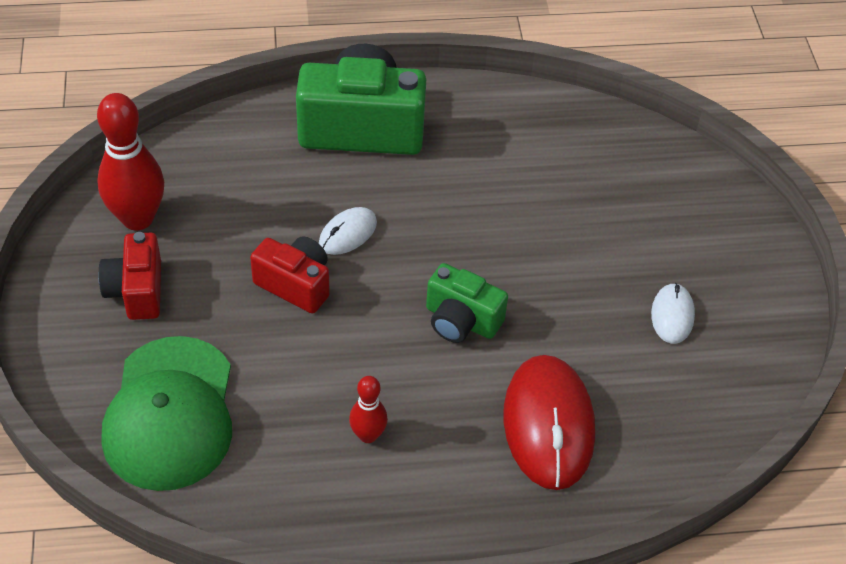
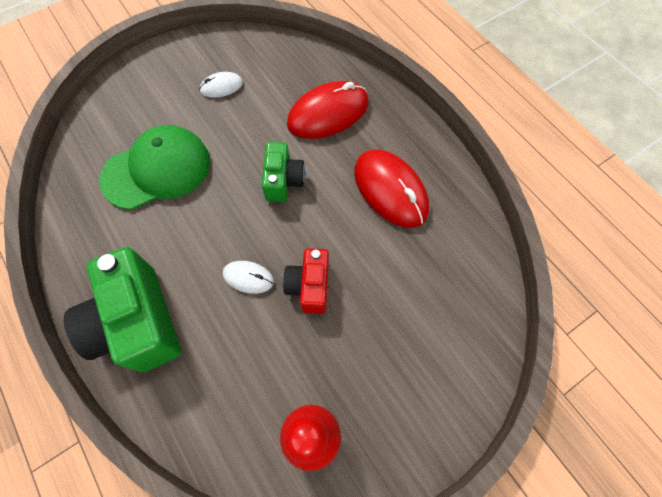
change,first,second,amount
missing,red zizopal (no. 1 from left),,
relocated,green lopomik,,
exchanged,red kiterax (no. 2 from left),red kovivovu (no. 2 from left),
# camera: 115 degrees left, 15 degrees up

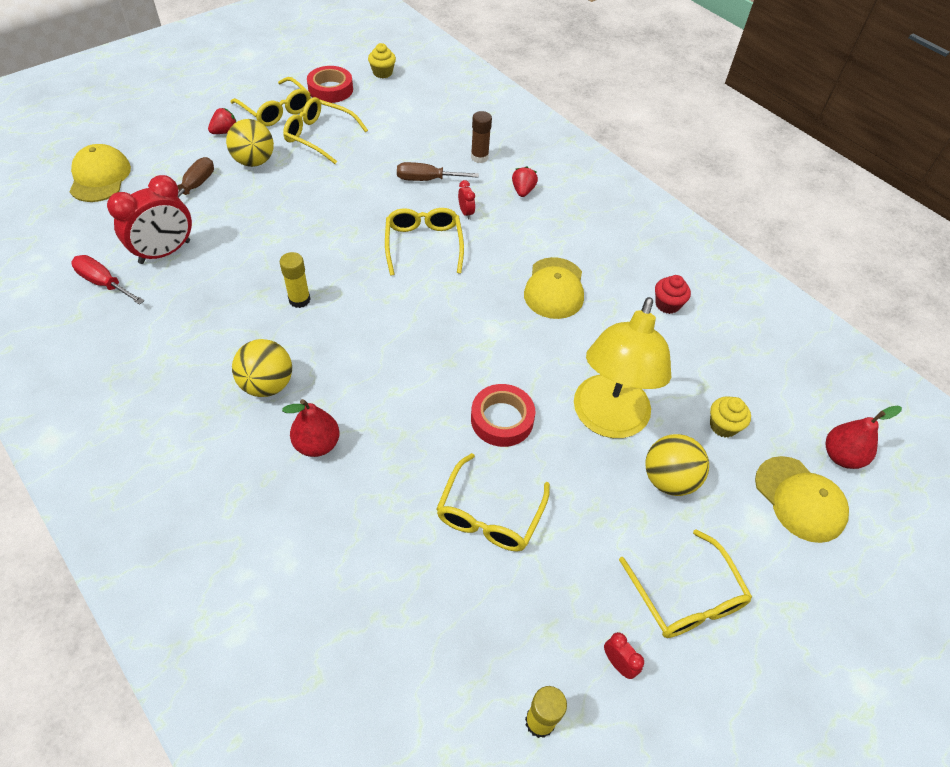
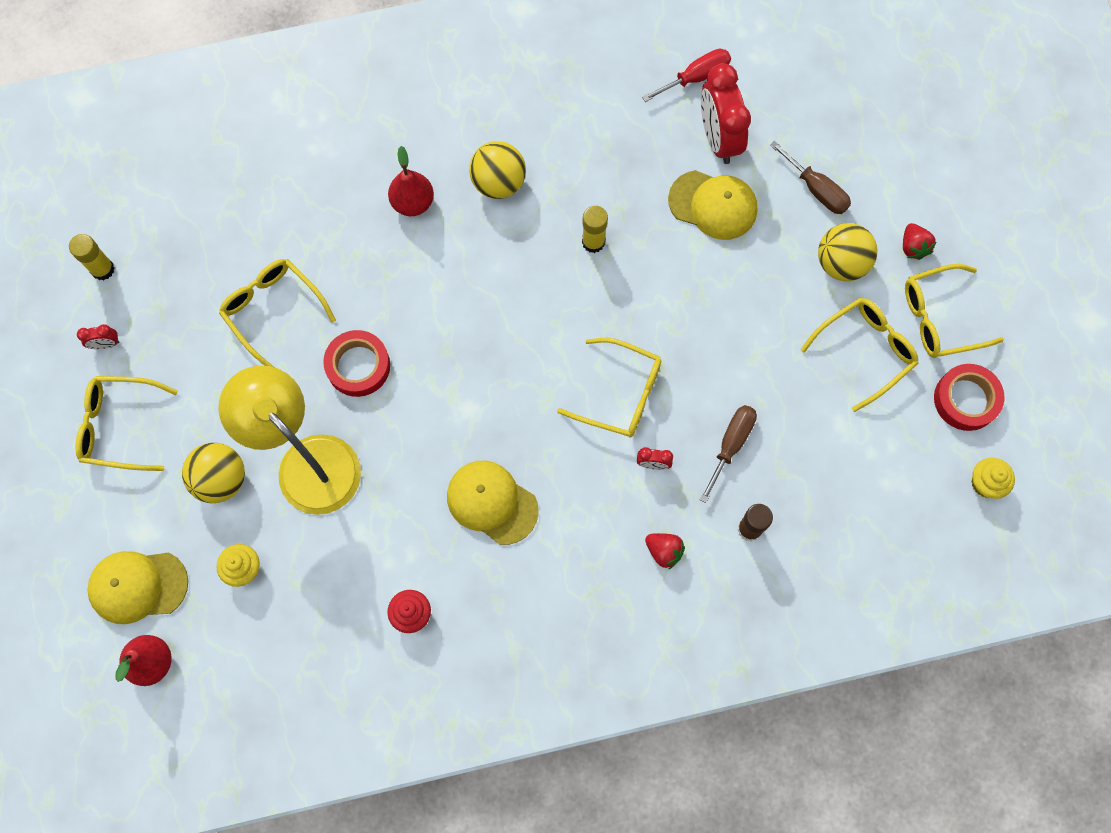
change,first,second,amount
relocated,yellow lopomik (no. 1 from left in the first image),yellow lopomik (no. 3 from left),
# camera: 120 degrees right, 20 degrees up

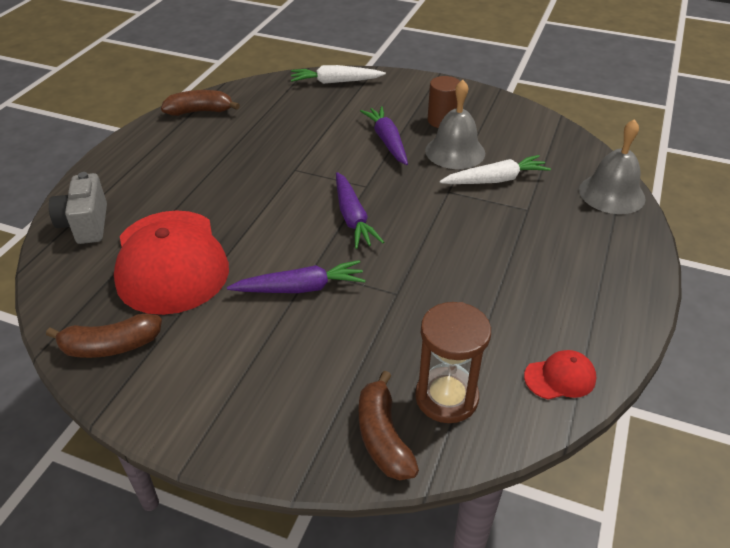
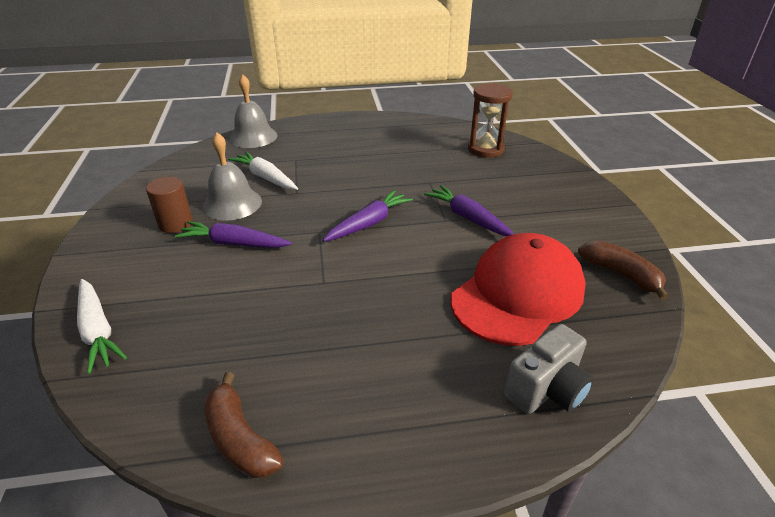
change,first,second,amount
spun,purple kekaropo (no. 3 from left in the first image),purple kekaropo (no. 1 from left),60 degrees clockwise
missing,red lopomik (no. 2 from left),,
missing,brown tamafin (no. 3 from left),,
# camera: 120 degrees left, 5 degrees down

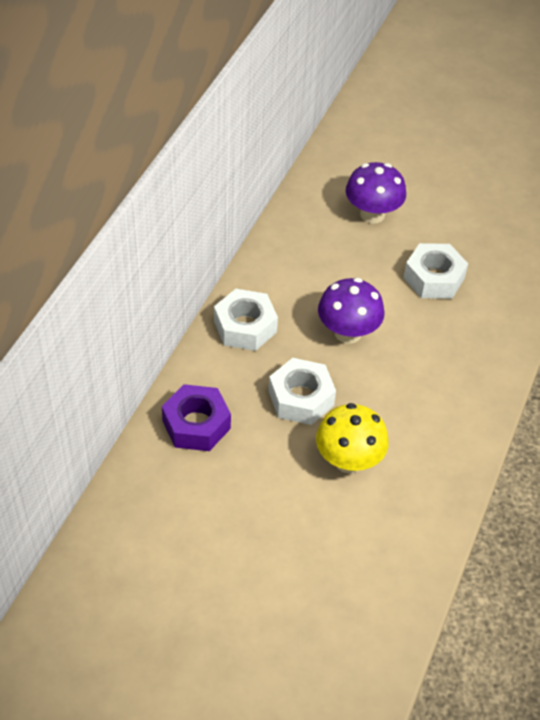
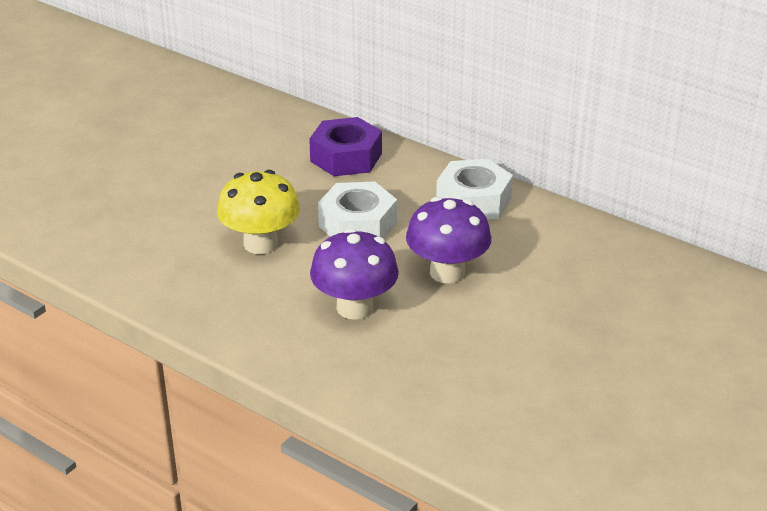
change,first,second,amount
relocated,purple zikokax (no. 2 from left in the first image),purple zikokax (no. 1 from left),
missing,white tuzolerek (no. 3 from left),,
# camera: 105 degrees right, 15 degrees down

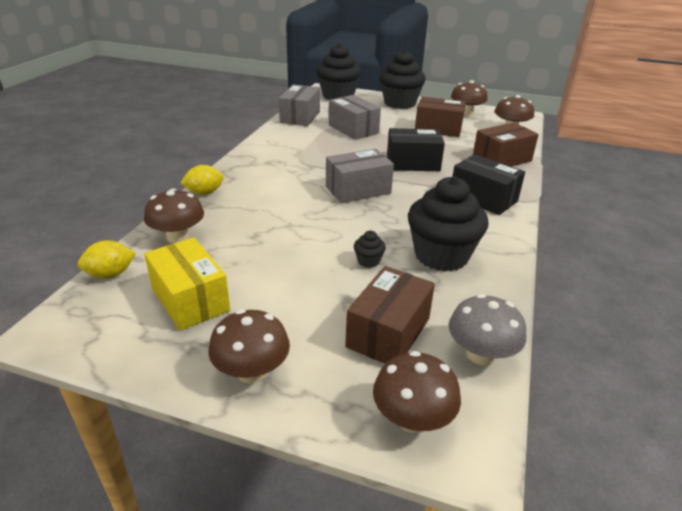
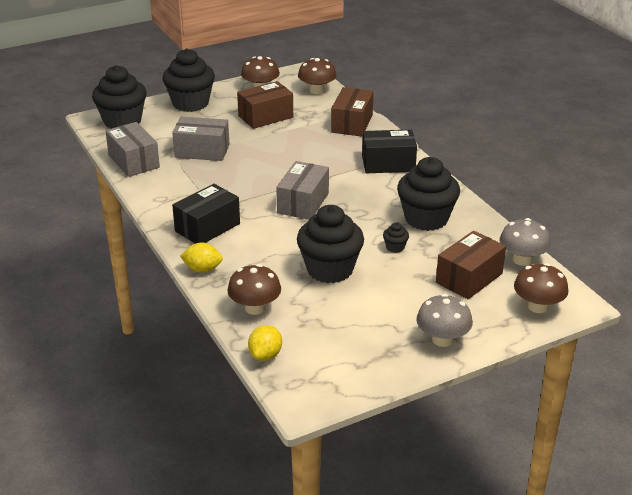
change,first,second,amount
relocated,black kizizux (no. 1 from left),,
spun,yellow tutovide (no. 2 from left in the first image),yellow tutovide (no. 1 from left),75 degrees clockwise
missing,yellow kizizux,,
spun,brown kizizux (no. 1 from left in the first image),brown kizizux (no. 3 from left),60 degrees clockwise
colour,brown zikokax (no. 2 from left),grey zikokax (no. 1 from left),
appeared,,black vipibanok (no. 3 from left),
# camera: 45 degrees left, 0 degrees up

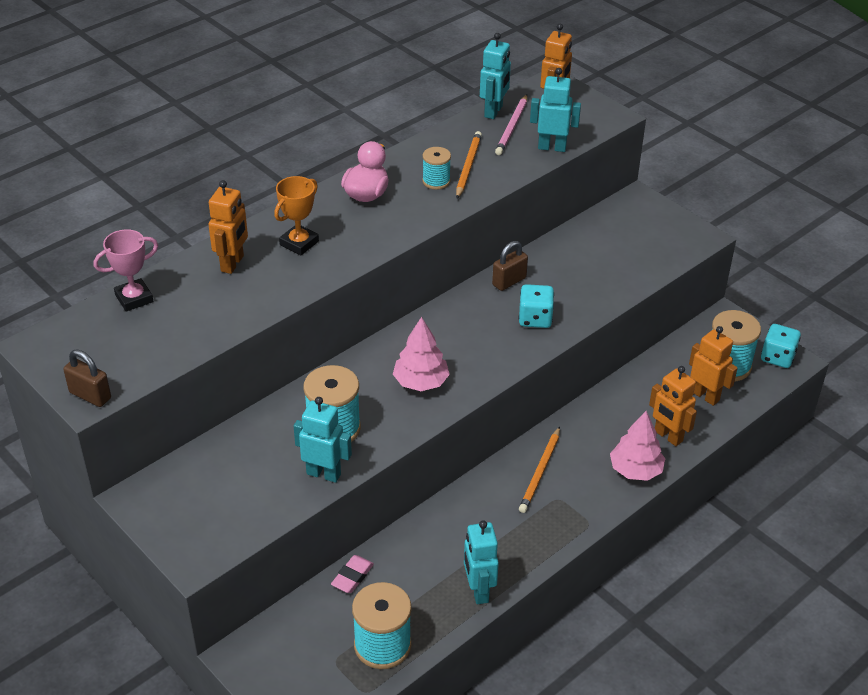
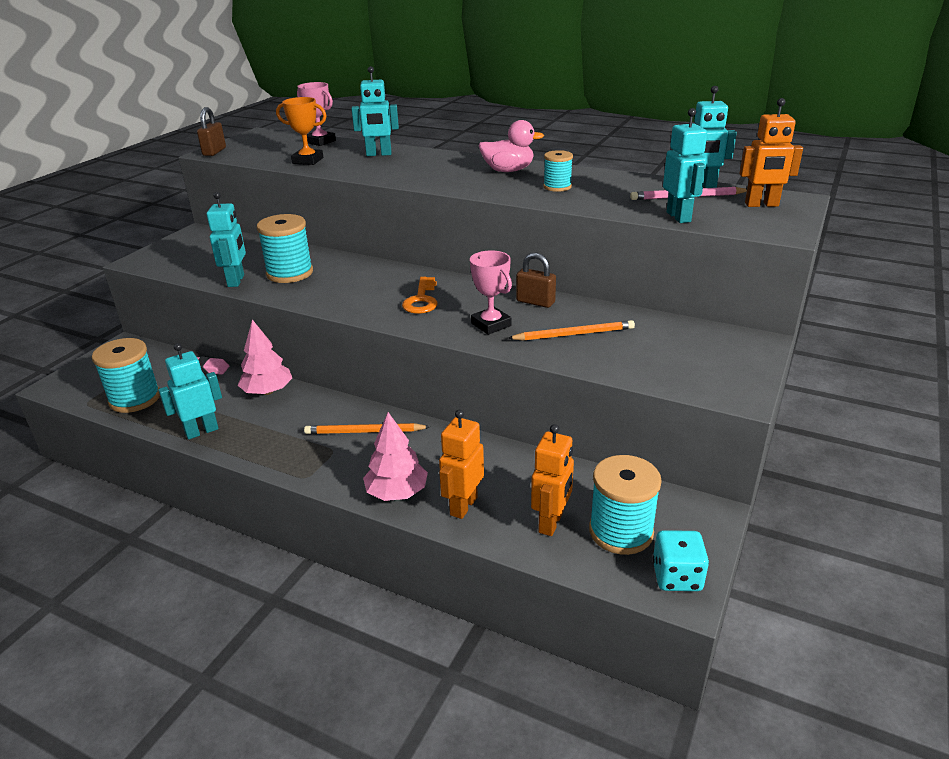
change,first,second,amount
relocated,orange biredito (no. 1 from left in the first image),orange biredito (no. 2 from left),
relocated,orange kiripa,,
colour,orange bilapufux (no. 1 from left),turquoise bilapufux (no. 3 from left),
exchanged,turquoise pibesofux (no. 1 from left),pink kiripa (no. 2 from left),
relocated,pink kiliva (no. 1 from left),,
appeared,,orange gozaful,
# camera: 70 degrees right, 10 degrees down

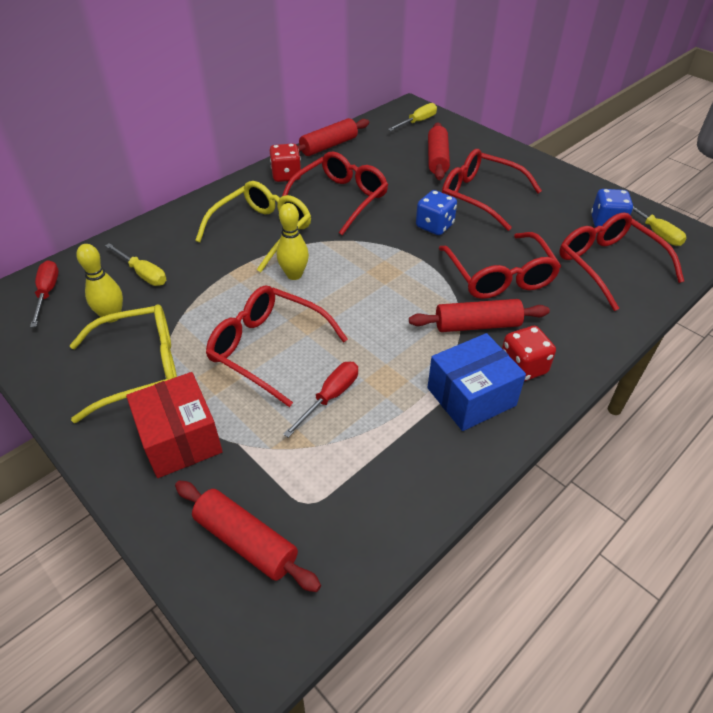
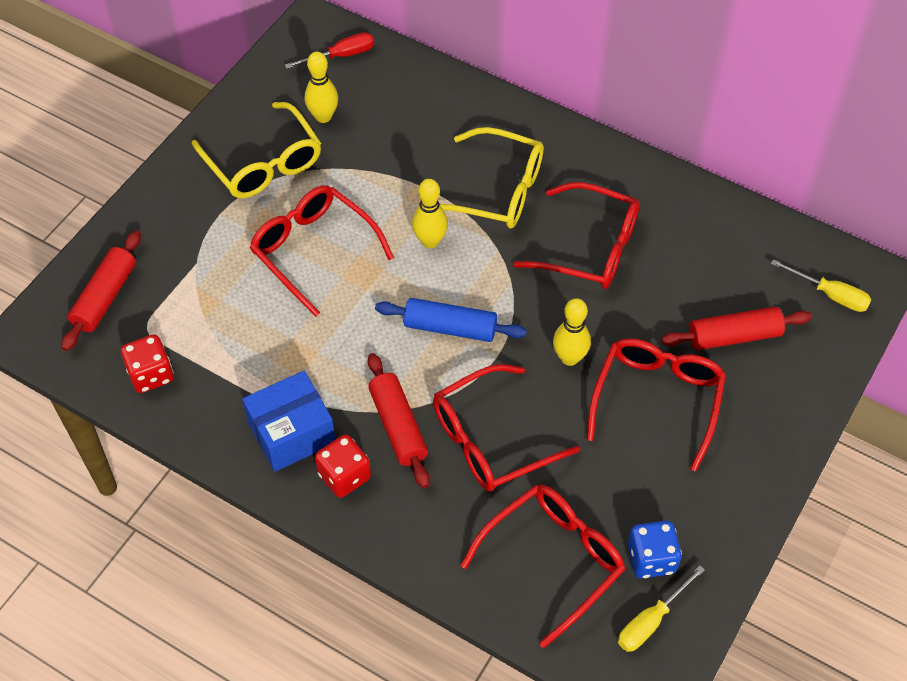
change,first,second,amount
missing,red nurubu (no. 2 from left),,
relocated,red pibesofux (no. 1 from left),,
exchanged,blue pibesofux (no. 1 from left),yellow kiterax (no. 3 from left),
missing,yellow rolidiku (no. 1 from left),,
spun,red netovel (no. 1 from left),,60 degrees counterclockwise
spun,blue kizizux,,75 degrees counterclockwise
missing,red rolidiku (no. 2 from left),,
missing,red kizizux,,
appeared,,blue nurubu,
# camera: 75 degrees right, 10 degrees up

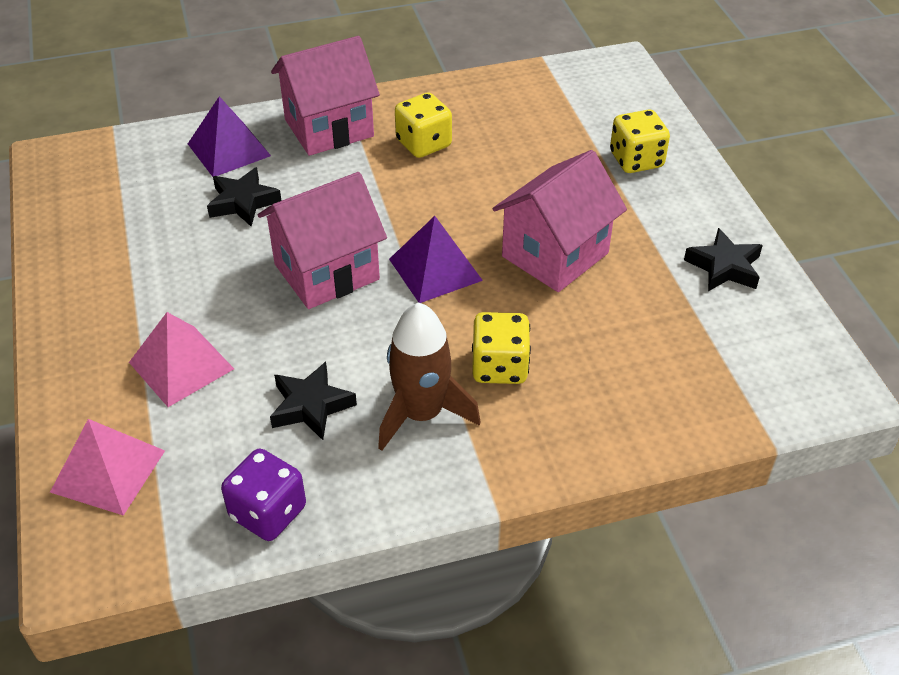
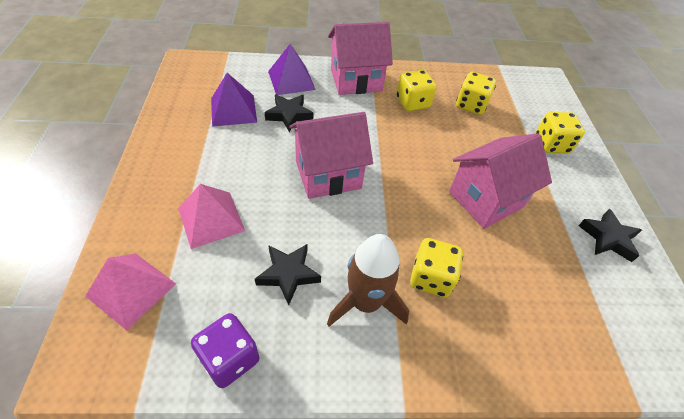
change,first,second,amount
relocated,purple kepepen (no. 2 from left in the first image),purple kepepen (no. 1 from left),
appeared,,yellow pibesofux (no. 3 from left),
# camera: 10 degrees right, 5 degrees up

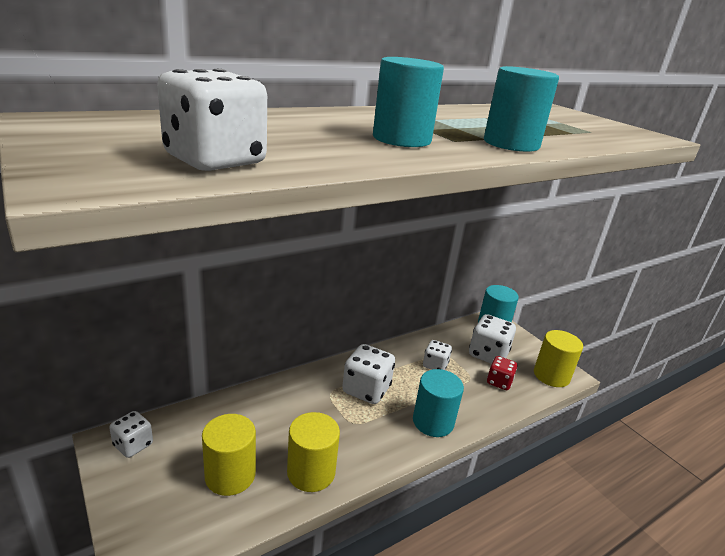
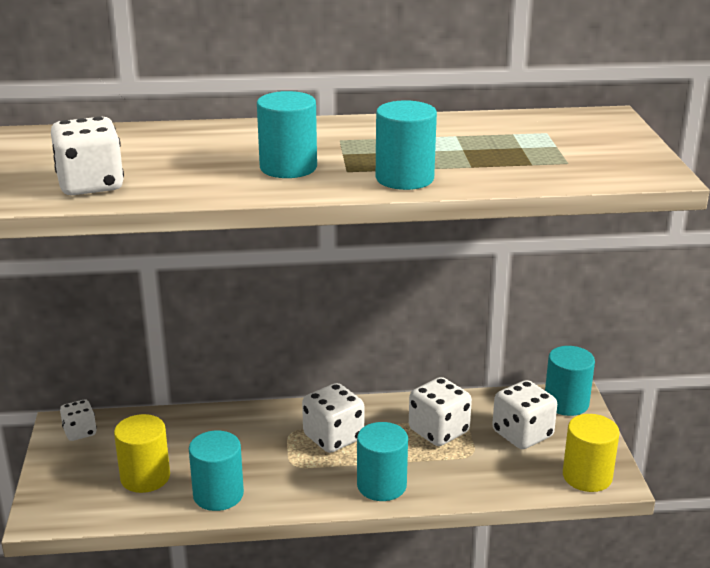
change,first,second,amount
size,white pibesofux (no. 4 from left),,x1.63
missing,red pibesofux,,
colour,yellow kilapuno (no. 2 from left),turquoise kilapuno (no. 1 from left),
# camera: 30 degrees right, 0 degrees up

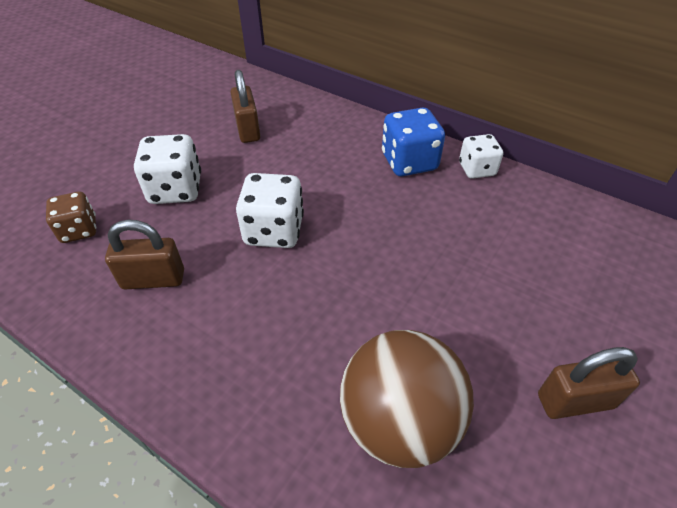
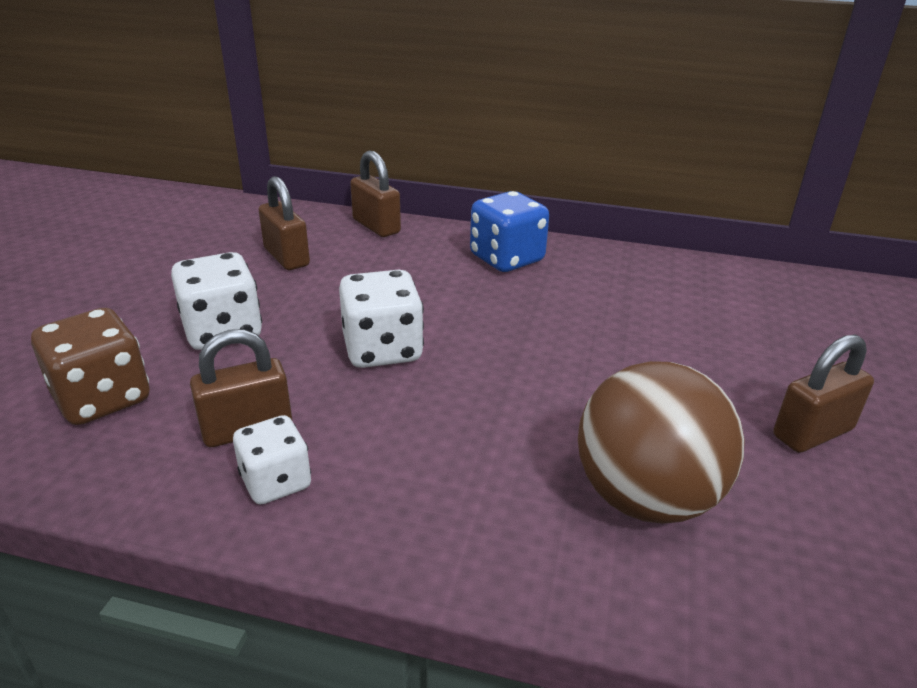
change,first,second,amount
relocated,white pibesofux (no. 3 from left in the first image),white pibesofux (no. 2 from left),
size,brown pibesofux,,x1.53
appeared,,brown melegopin (no. 3 from left),
# camera: 20 degrees left, 15 degrees down

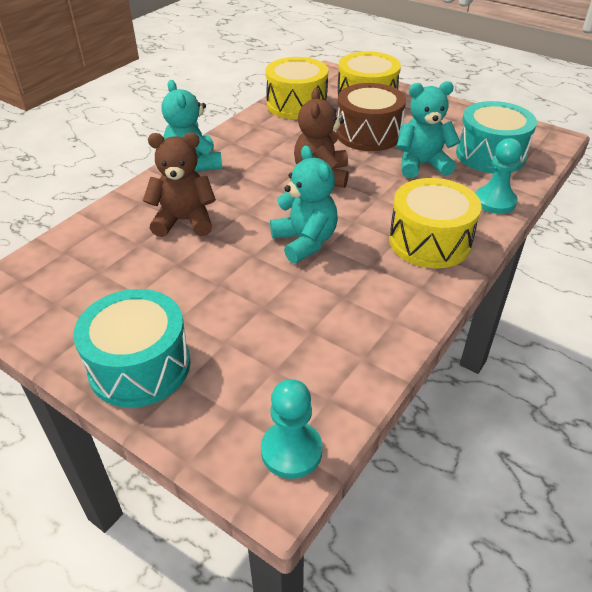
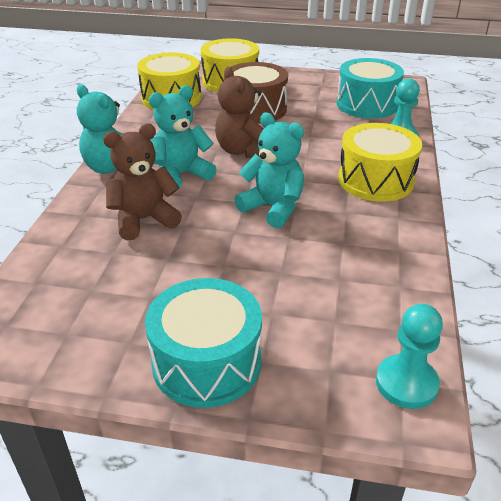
change,first,second,amount
relocated,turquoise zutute (no. 3 from left in the first image),turquoise zutute (no. 2 from left),
# camera: 25 degrees left, 5 degrees down

